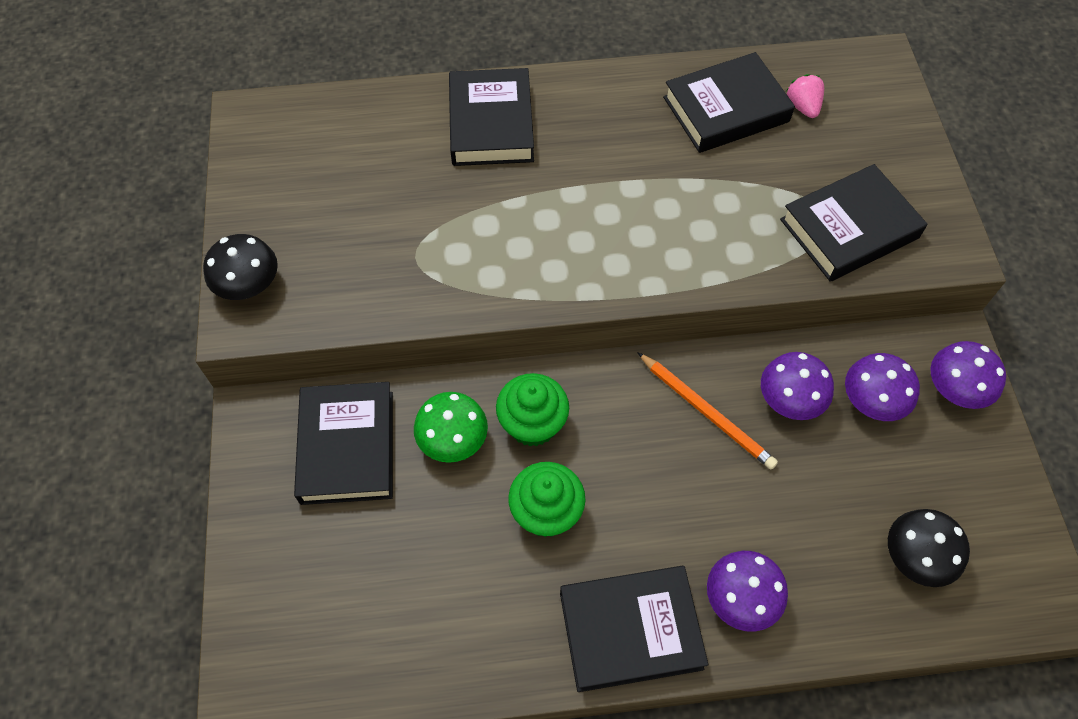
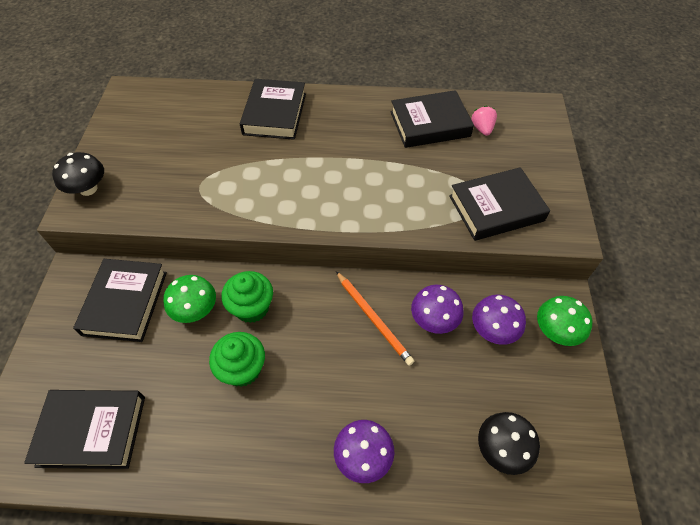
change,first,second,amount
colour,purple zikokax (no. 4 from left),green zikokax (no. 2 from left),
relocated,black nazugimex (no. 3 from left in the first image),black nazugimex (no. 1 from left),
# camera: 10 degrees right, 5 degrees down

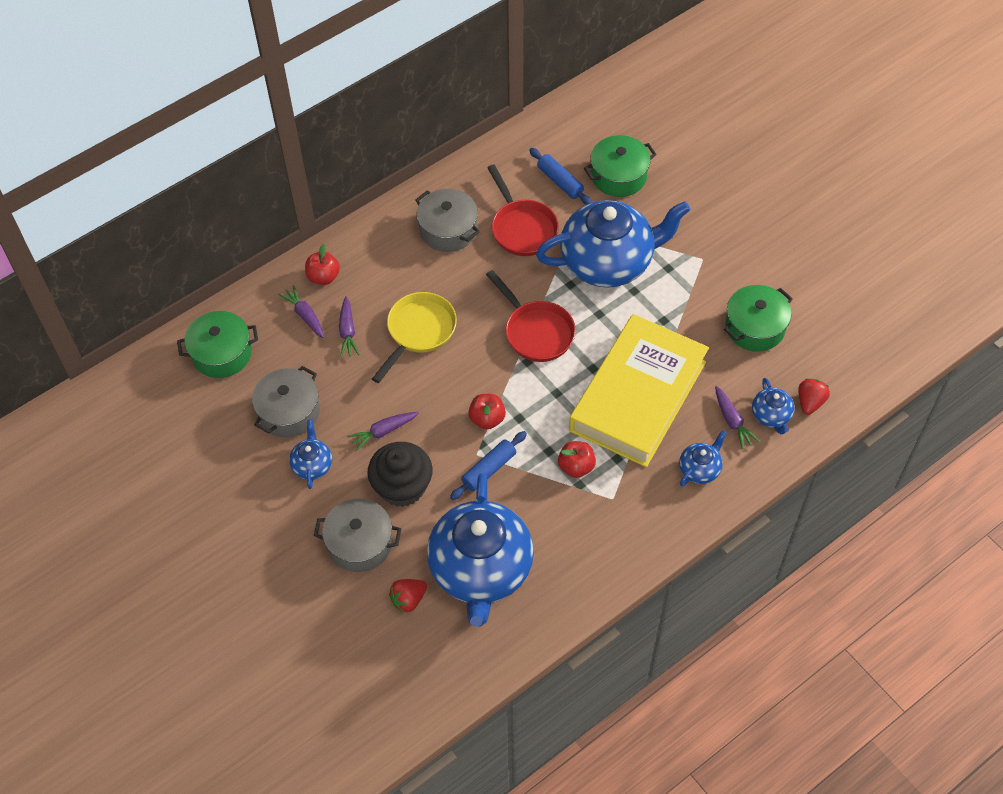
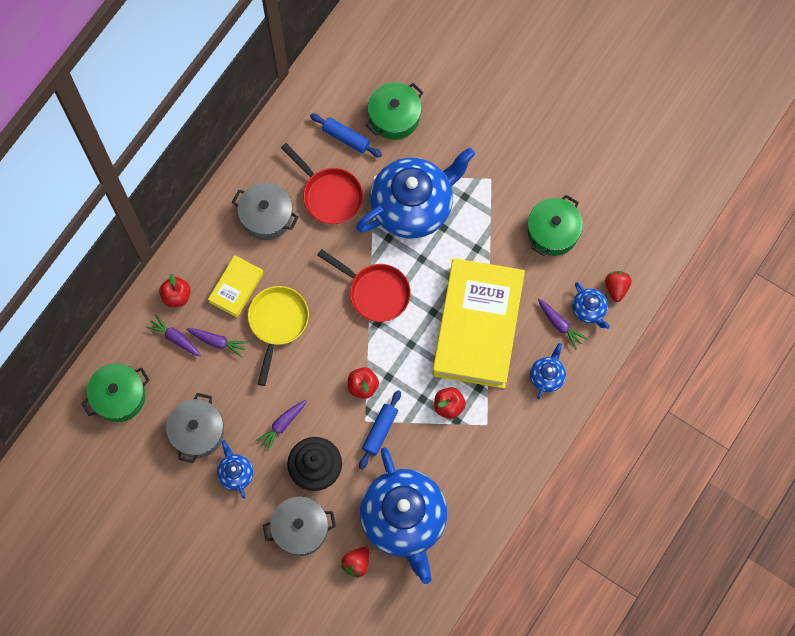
change,first,second,amount
spun,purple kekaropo (no. 2 from left),,45 degrees counterclockwise
appeared,,yellow nazugimex (no. 1 from left),
# camera: 20 degrees left, 15 degrees up

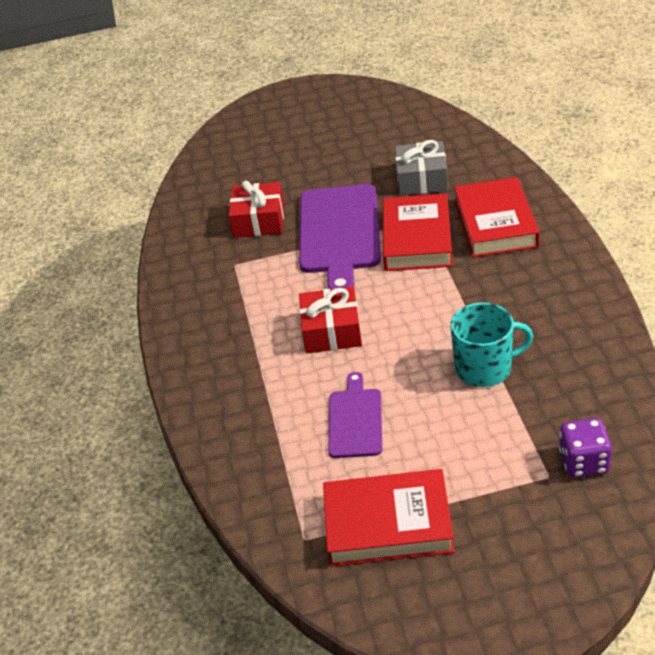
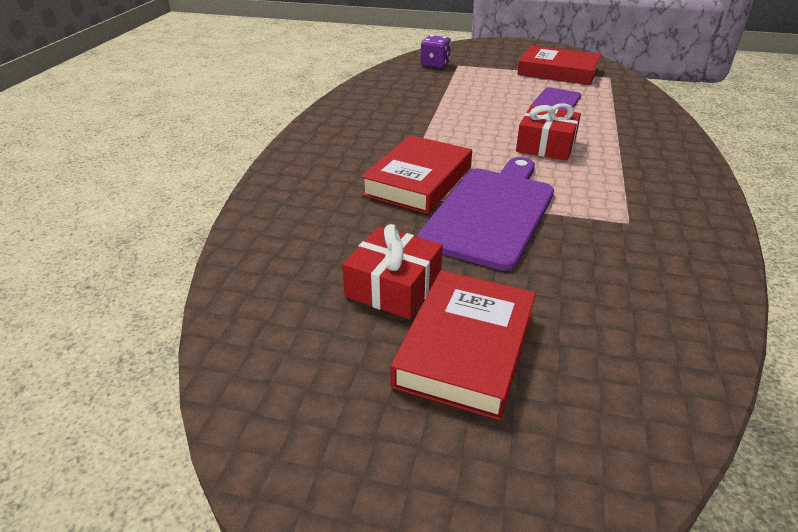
change,first,second,amount
missing,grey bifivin,,
relocated,red nazugimex (no. 3 from left in the first image),red nazugimex (no. 2 from left),
relocated,red bifivin (no. 1 from left),,
missing,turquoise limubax,,
# camera: 160 degrees left, 5 degrees down

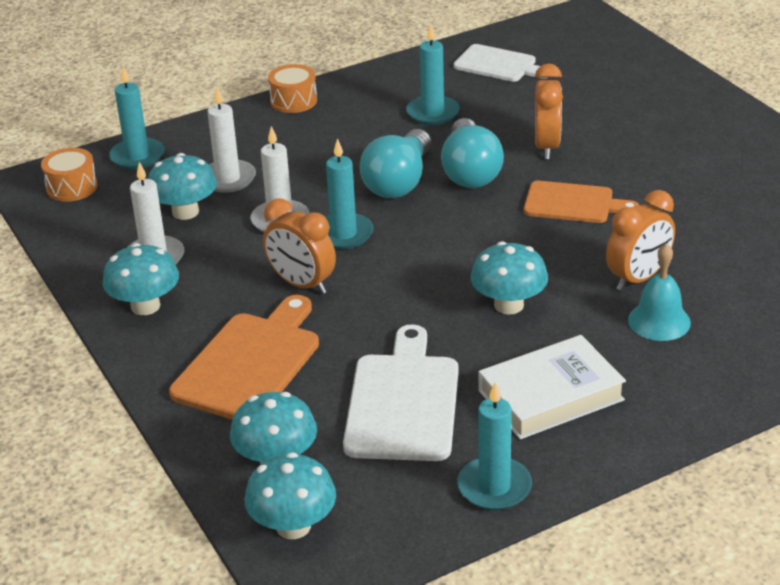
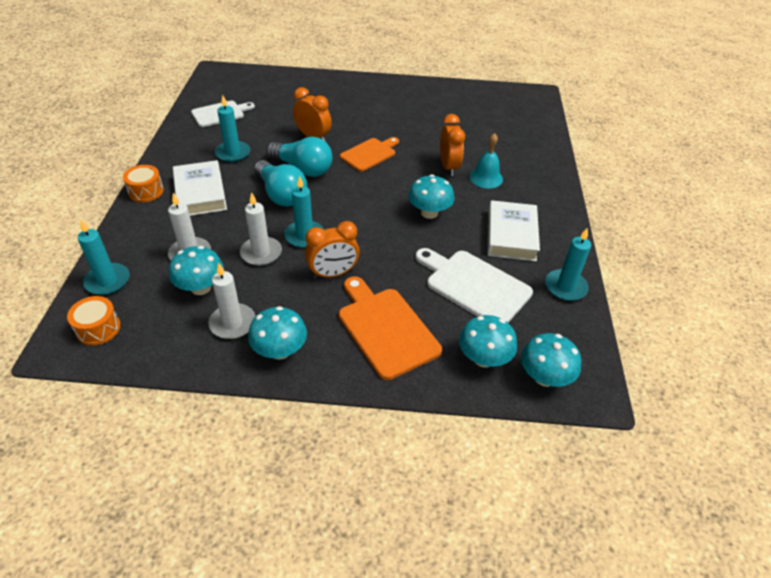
change,first,second,amount
appeared,,white nazugimex (no. 1 from left),
# camera: 60 degrees left, 10 degrees up

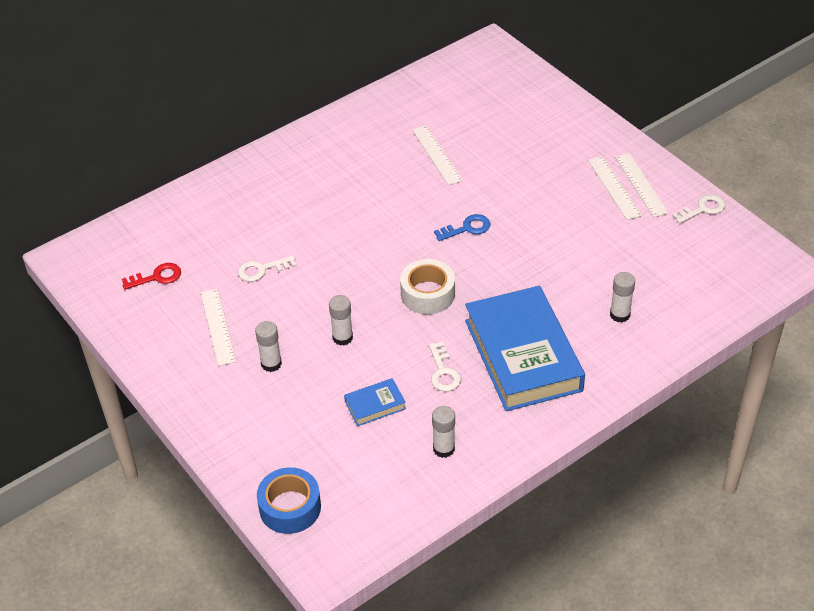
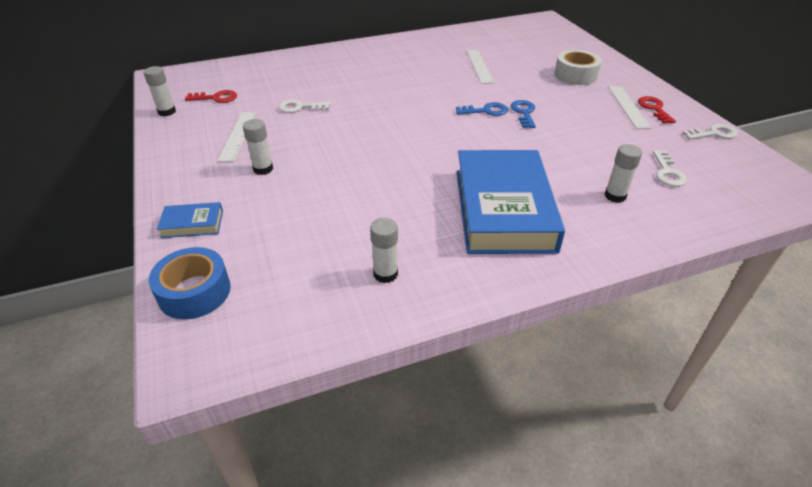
change,first,second,amount
exchanged,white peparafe (no. 4 from left),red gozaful (no. 2 from left),
relocated,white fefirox,,
relocated,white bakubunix (no. 2 from left in the first image),white bakubunix (no. 1 from left),
relocated,white gozaful (no. 2 from left),,
relocated,blue nazugimex (no. 1 from left),,
appeared,,blue gozaful (no. 2 from left),
# camera: 15 degrees right, 5 degrees down

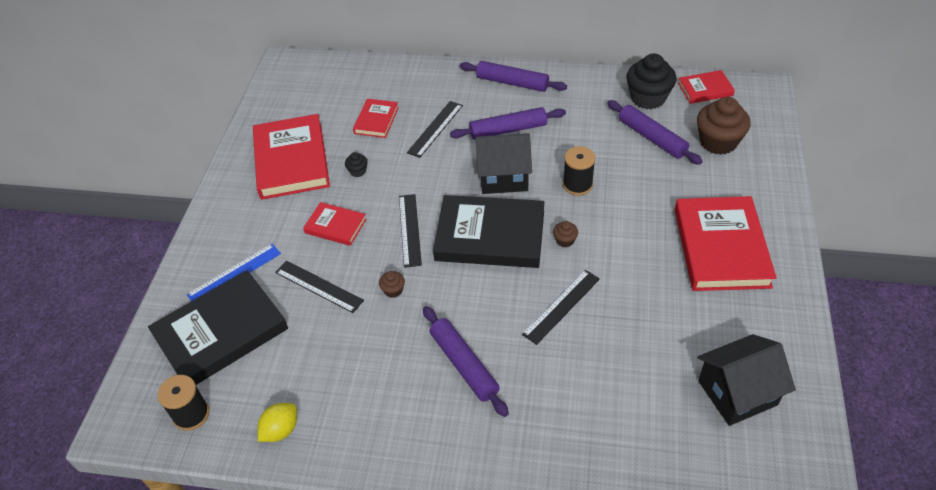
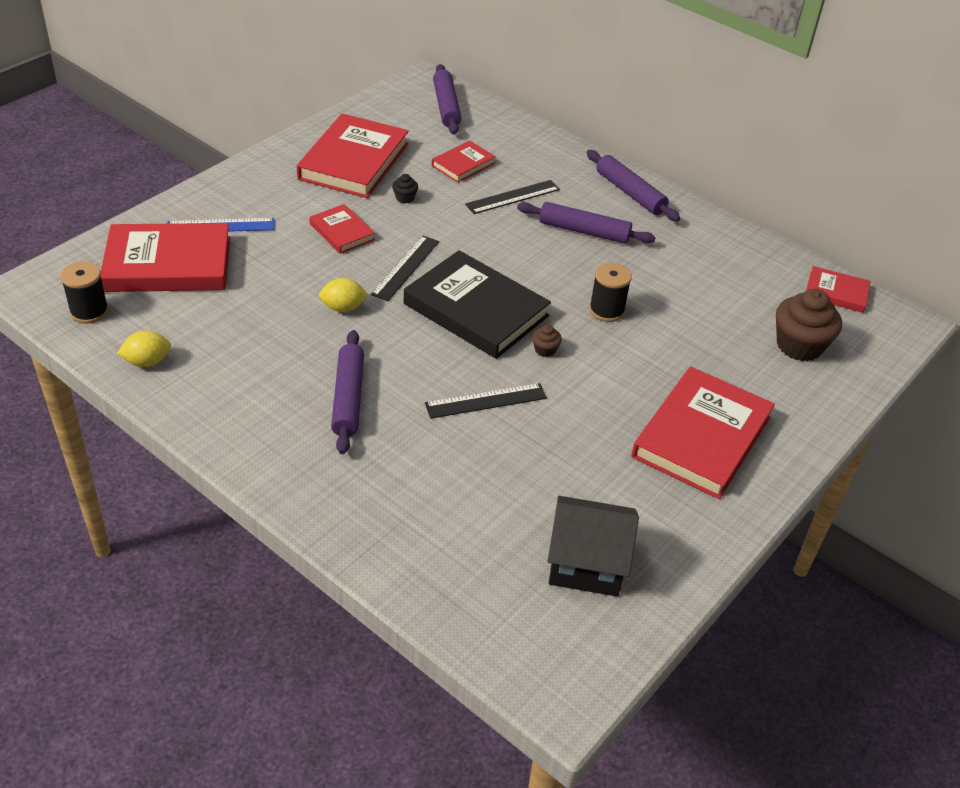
change,first,second,amount
missing,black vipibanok (no. 2 from left),,
relocated,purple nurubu (no. 4 from left in the first image),purple nurubu (no. 2 from left),
missing,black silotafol (no. 1 from left),,
missing,black peparafe (no. 1 from left),,
colour,black nazugimex (no. 1 from left),red nazugimex (no. 1 from left),
exchanged,brown vipibanok (no. 1 from left),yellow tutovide (no. 2 from left),
# camera: 25 degrees right, 5 degrees down

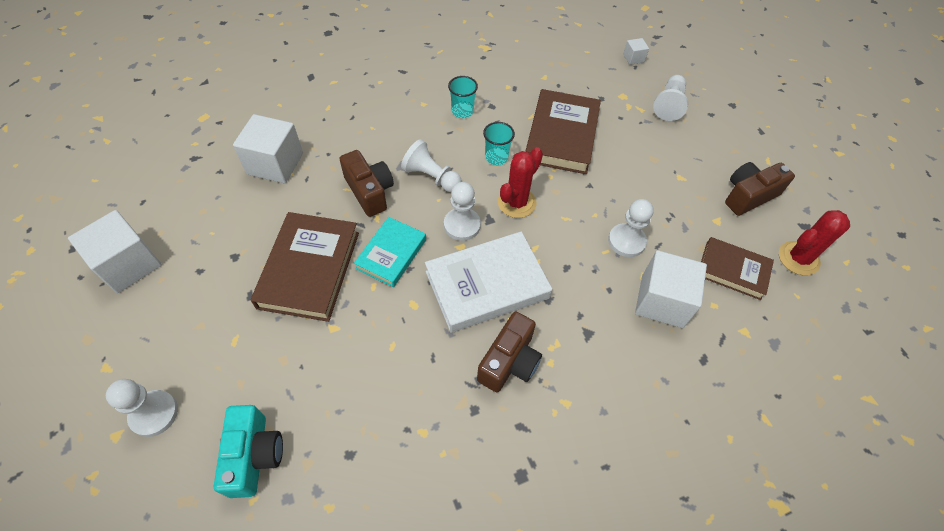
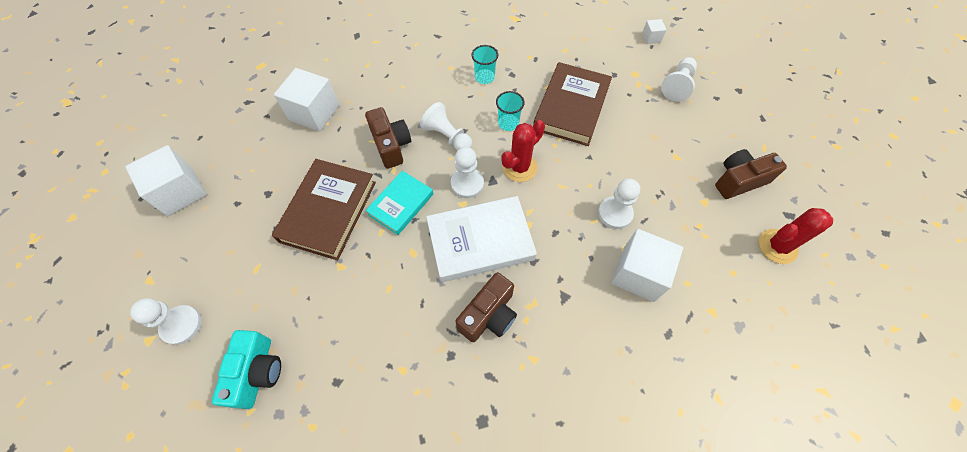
change,first,second,amount
missing,brown nazugimex (no. 3 from left),,
# camera: 10 degrees right, 5 degrees up

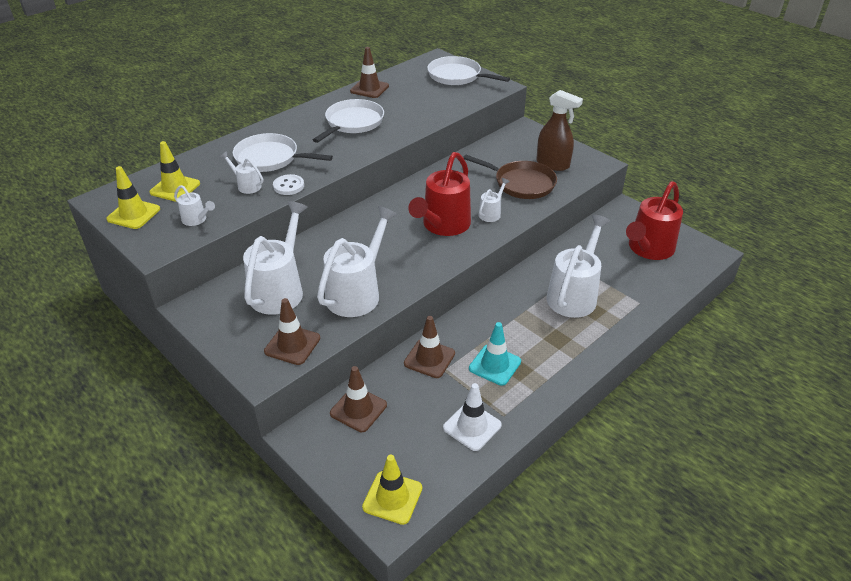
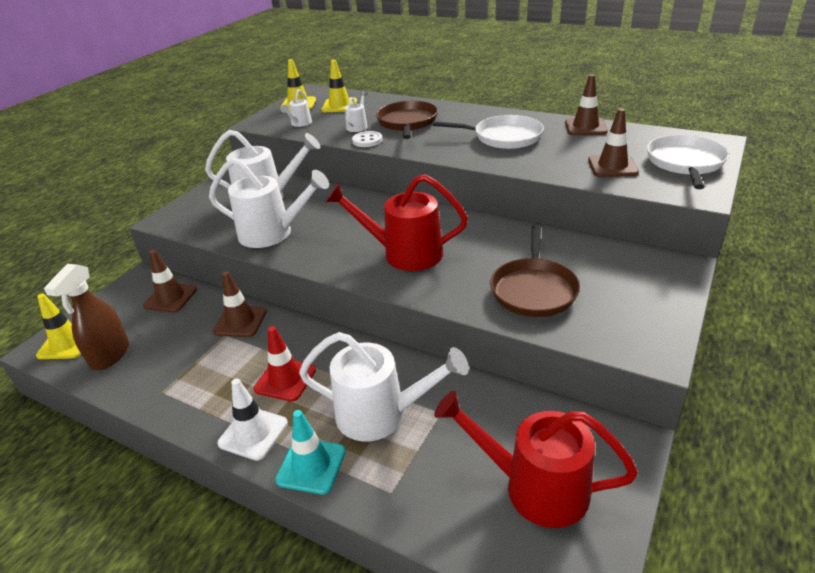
change,first,second,amount
relocated,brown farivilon,,
colour,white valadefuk (no. 1 from left),brown valadefuk (no. 1 from left),
missing,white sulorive (no. 5 from left),,
relocated,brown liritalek (no. 1 from left in the first image),brown liritalek (no. 4 from left),
relocated,turquoise liritalek,,
relocated,white liritalek,,
appeared,,red liritalek,
# camera: 75 degrees right, 5 degrees down

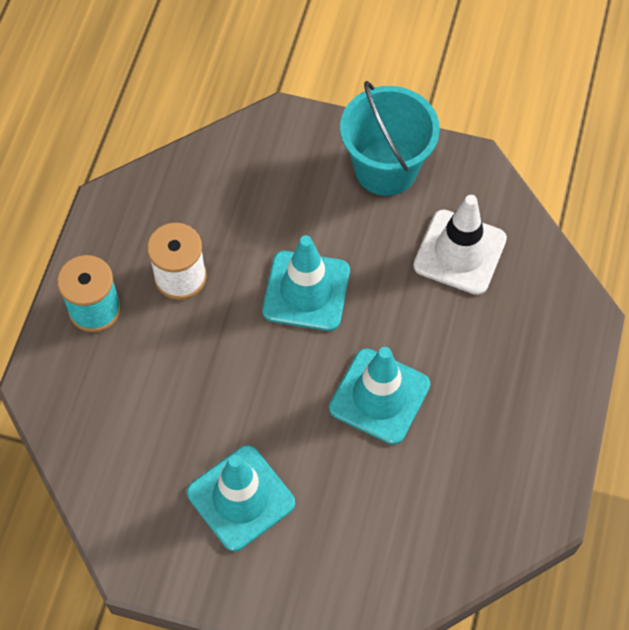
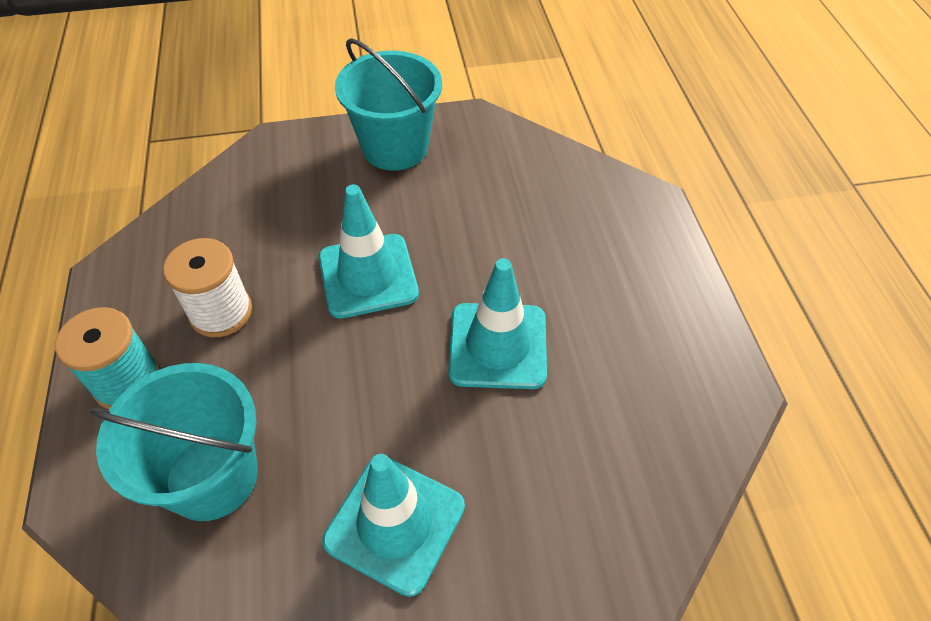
change,first,second,amount
missing,white liritalek,,
appeared,,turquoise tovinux (no. 1 from left),
# camera: 25 degrees left, 10 degrees down

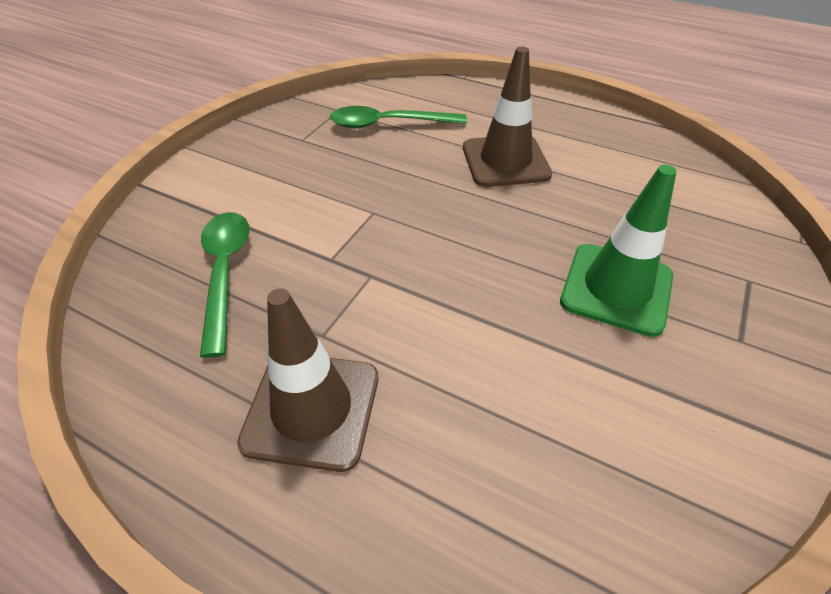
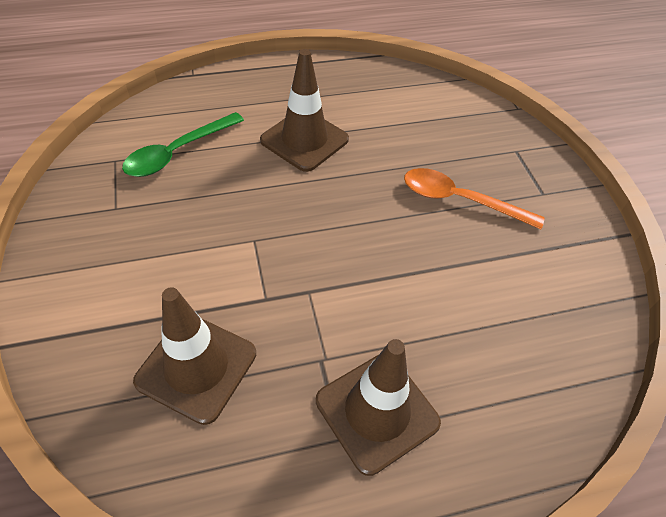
change,first,second,amount
exchanged,green liritalek,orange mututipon,
exchanged,green mututipon (no. 1 from left),brown liritalek (no. 1 from left),
# camera: 45 degrees left, 5 degrees up

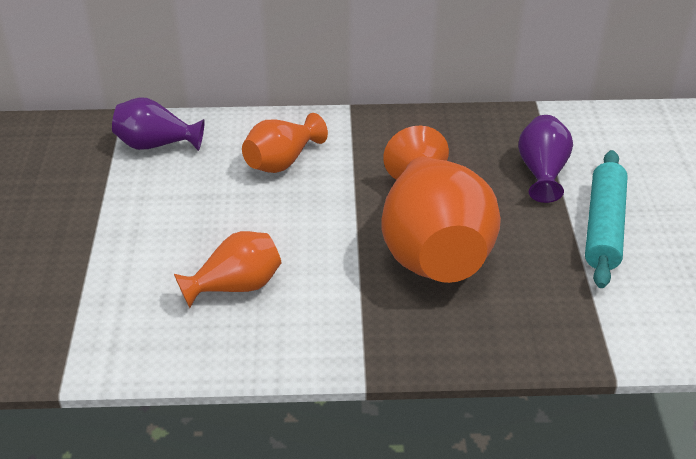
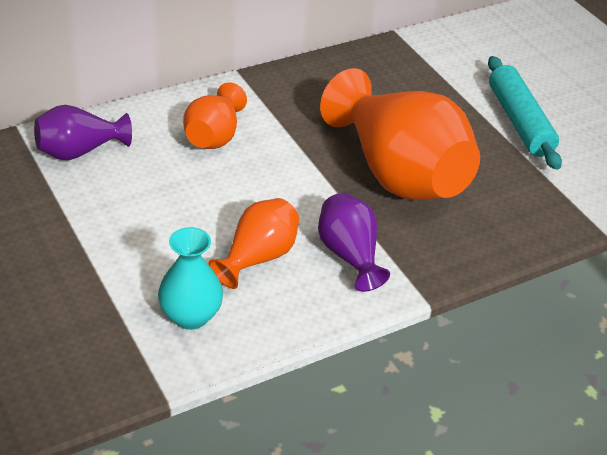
change,first,second,amount
relocated,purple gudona (no. 2 from left),,
appeared,,turquoise gudona,
# camera: 30 degrees left, 0 degrees up

